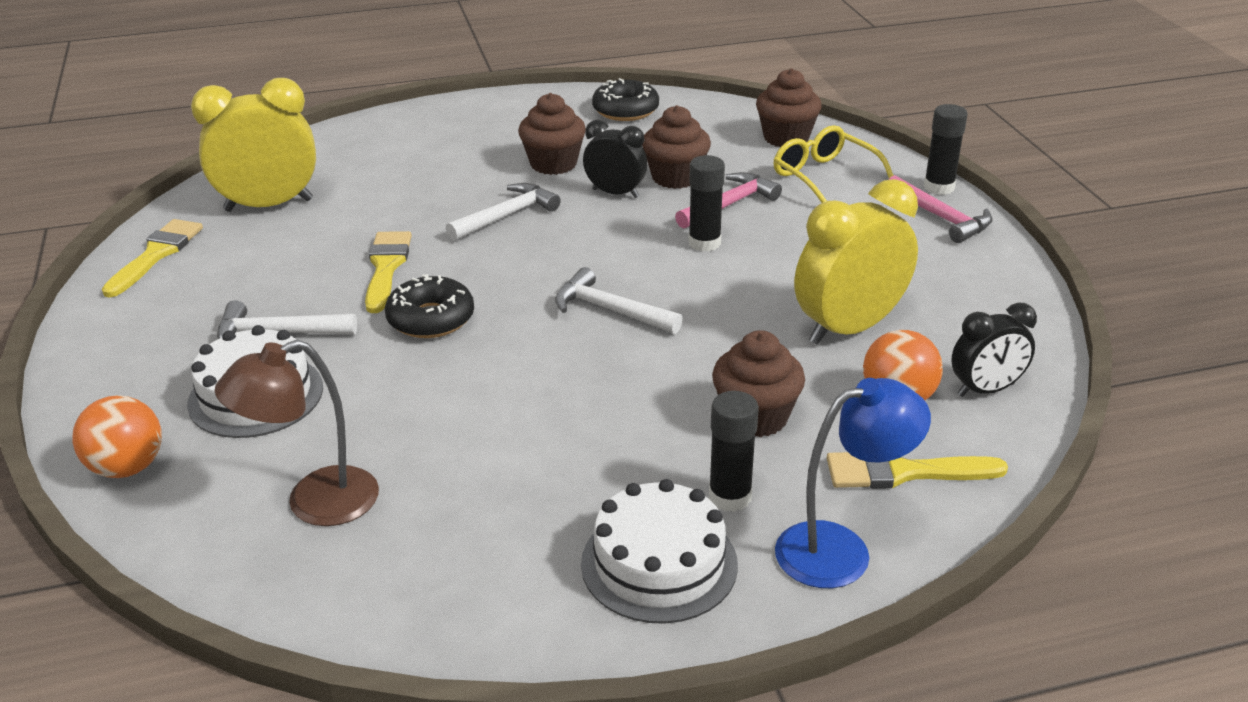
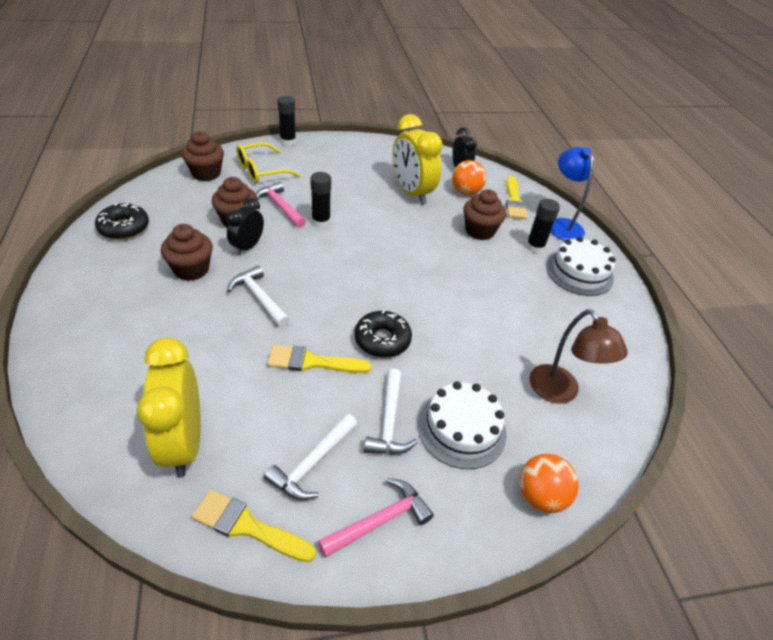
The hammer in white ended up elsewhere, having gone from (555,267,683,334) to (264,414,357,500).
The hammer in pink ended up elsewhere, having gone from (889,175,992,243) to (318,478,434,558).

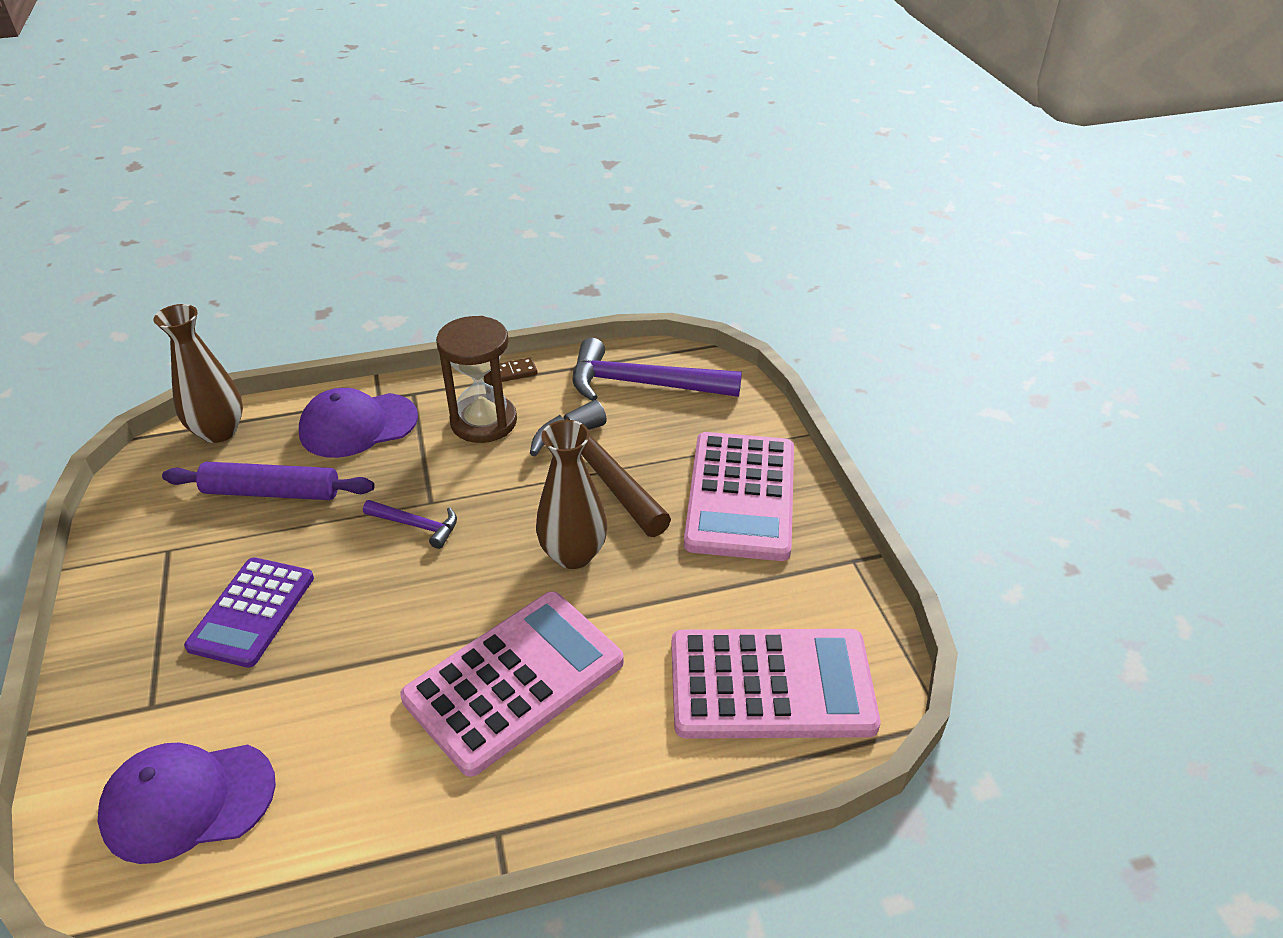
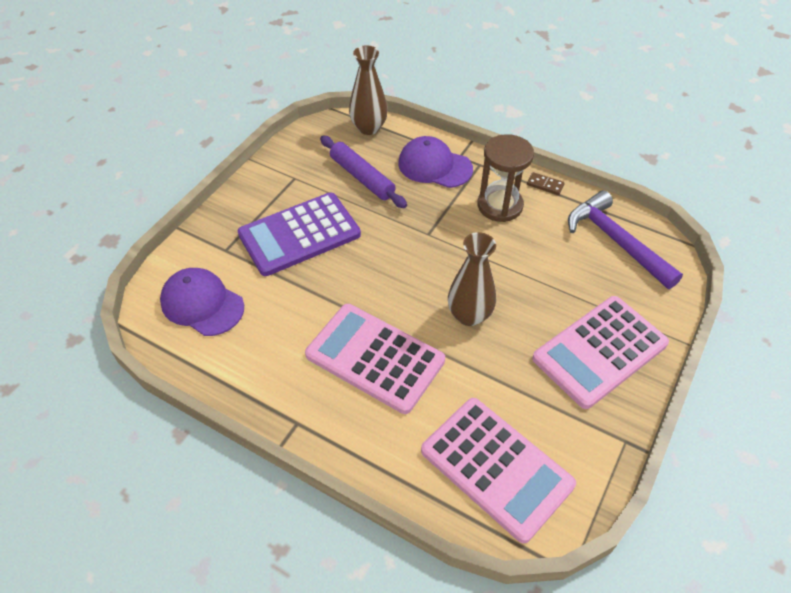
The second view lost the hammer in purple at (363,500,457,549).
The second view lost the hammer in brown at (530,400,671,537).
The calculator in pink at (400,591,624,777) ended up facing another way, 150 degrees counterclockwise from before.
The size of the calculator in purple at (184,557,314,668) changed by a factor of 1.51.

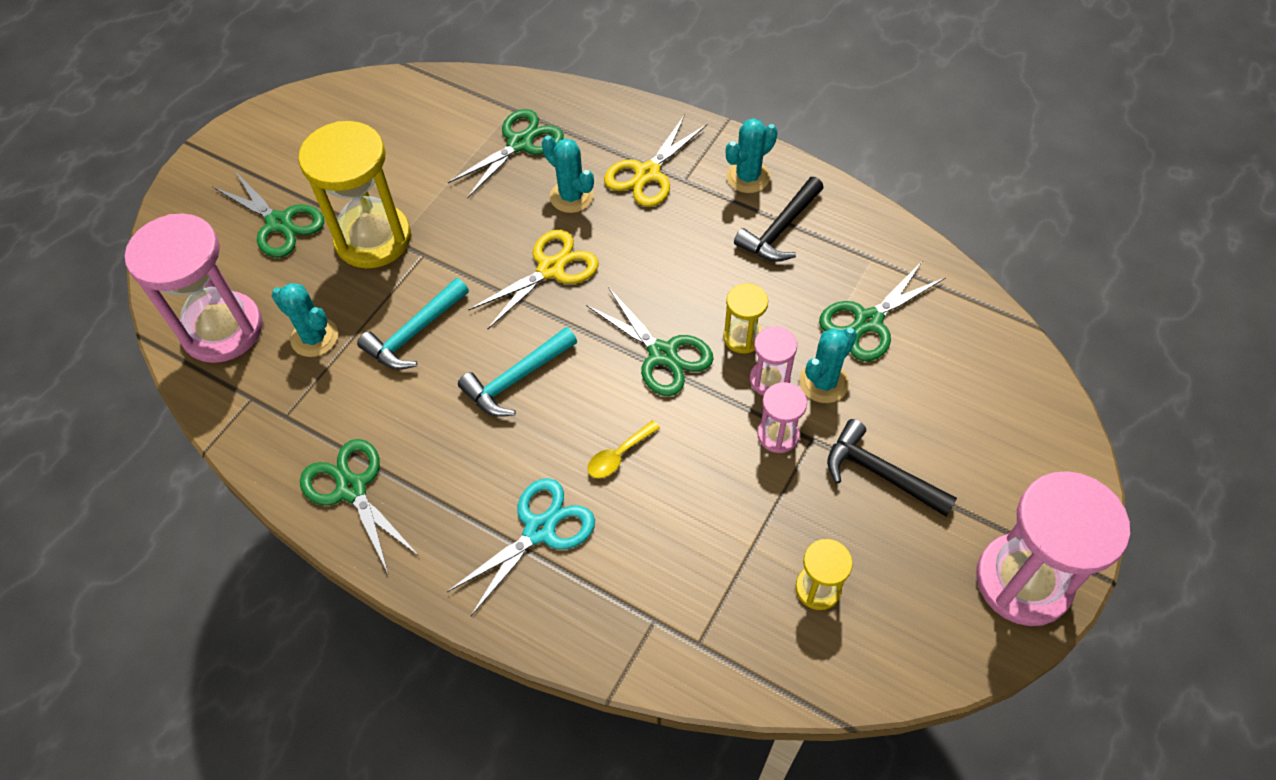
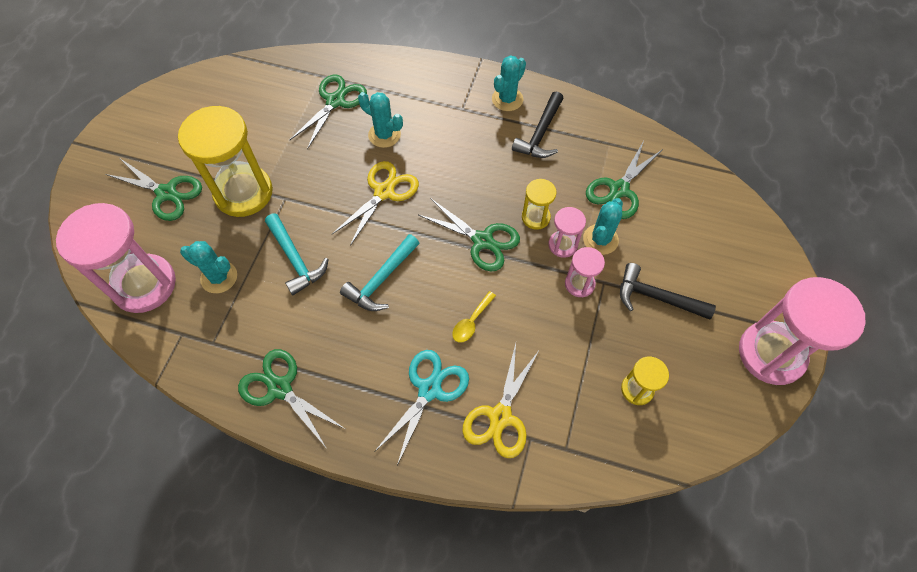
The scissors in yellow ended up elsewhere, having gone from (604,115,707,207) to (462,344,540,458).
The hammer in turquoise at (357,278,469,370) ended up facing another way, 60 degrees counterclockwise from before.

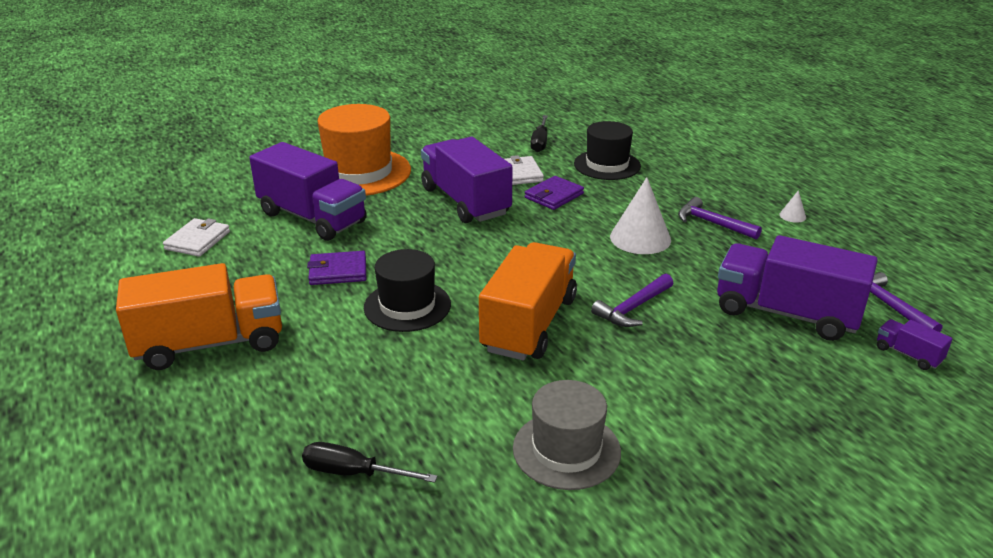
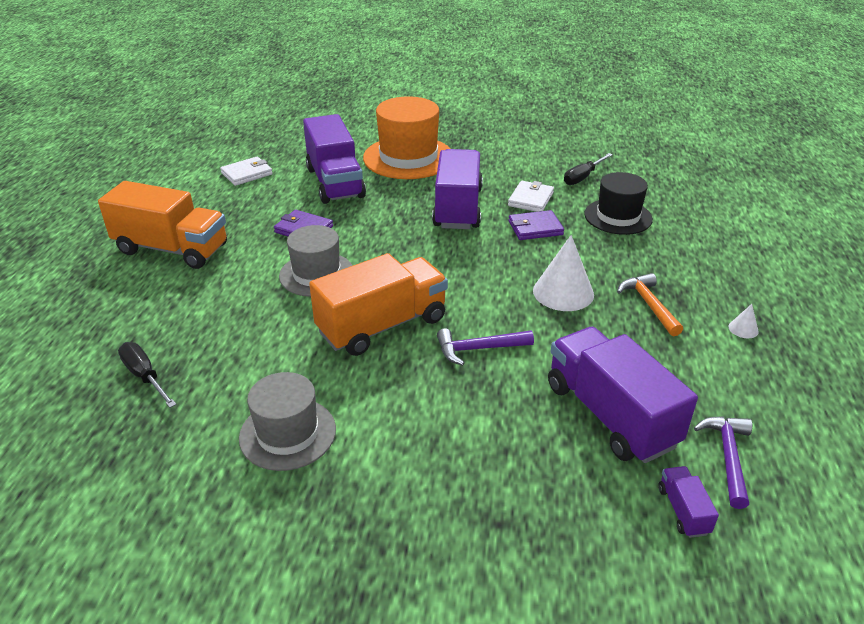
What was the hat in black at (364,249,451,332) turned into the hat in grey at (279,225,353,297).
What was the hammer in purple at (678,197,762,240) turned into the hammer in orange at (617,273,683,336).

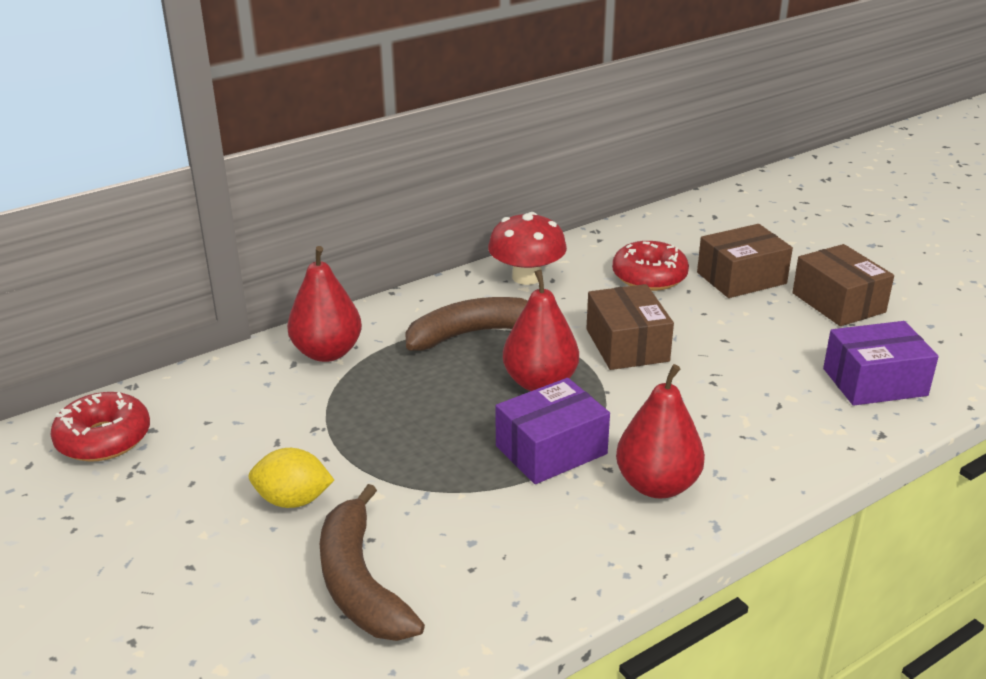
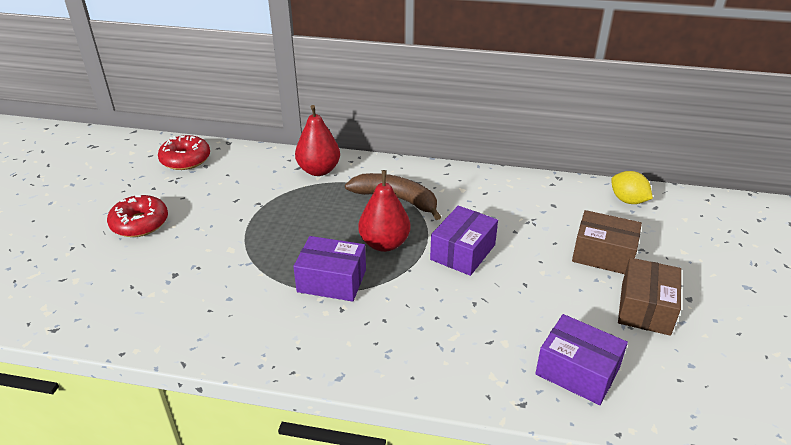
The second view lost the banana in brown at (320,484,425,641).
The second view lost the mushroom in red at (488,212,567,285).
The second view lost the pear in red at (616,364,705,498).
The lemon in yellow ended up elsewhere, having gone from (249,448,334,508) to (611,171,653,204).
The donut in red ended up elsewhere, having gone from (612,241,689,291) to (107,195,168,237).
What was the box in brown at (586,284,674,370) turned into the box in purple at (430,206,498,276).

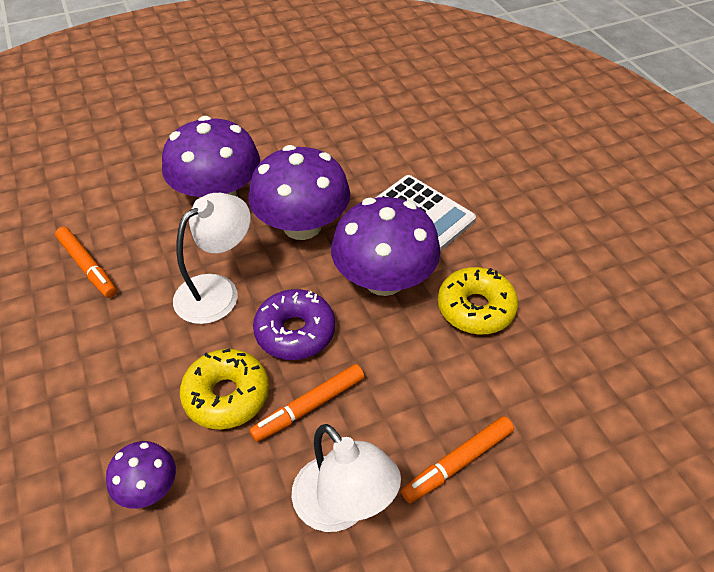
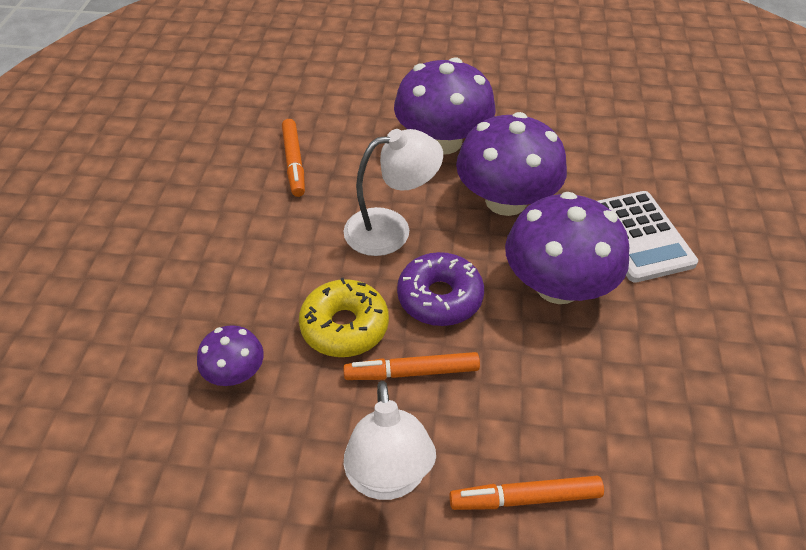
The second view lost the donut in yellow at (438,267,518,334).

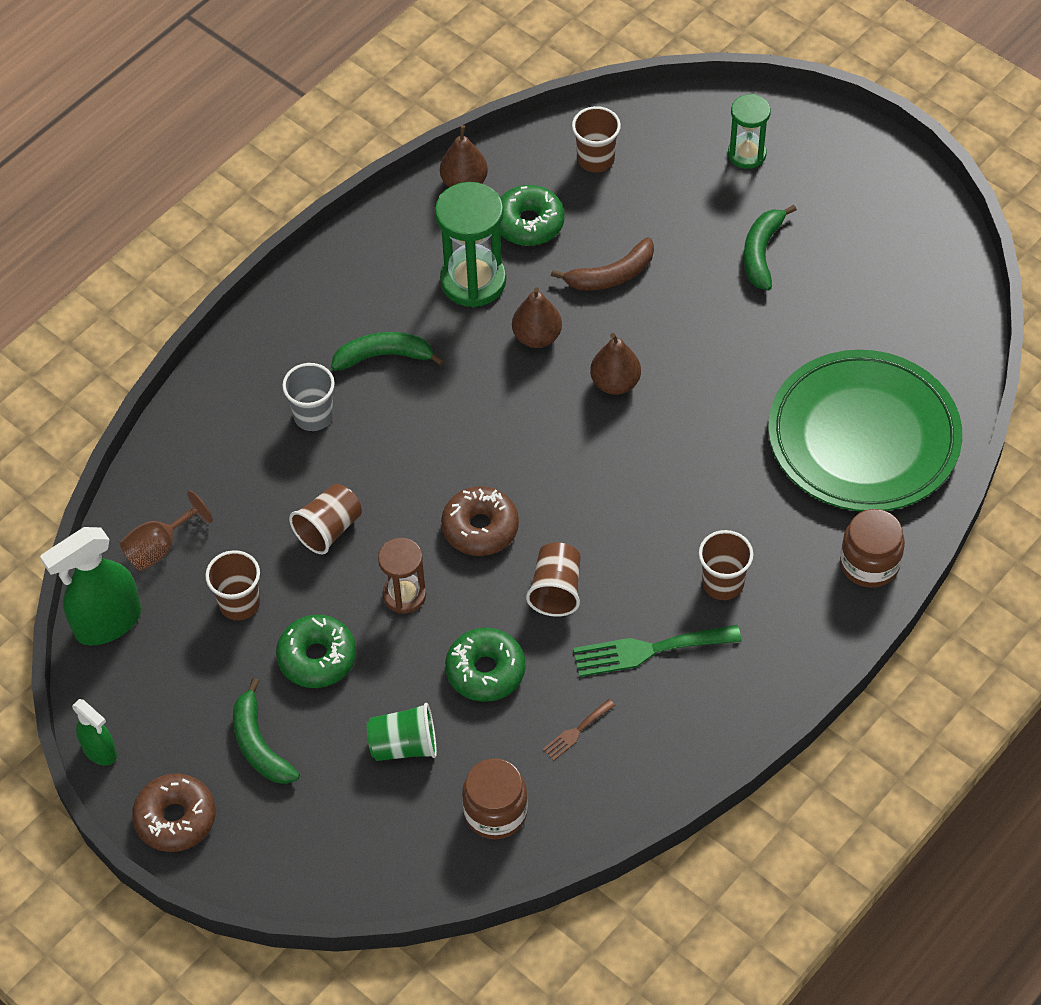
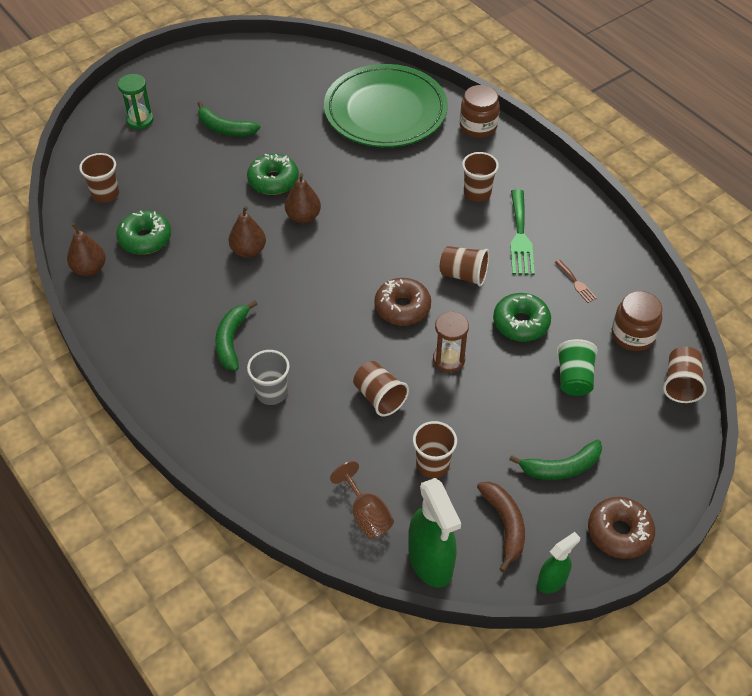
The second view lost the hourglass in green at (435,182,506,308).
The second view gained the cup in brown at (663,347,707,403).
The donut in green ended up elsewhere, having gone from (276,615,356,688) to (247,154,299,195).
The banana in brown ended up elsewhere, having gone from (551,237,654,291) to (477,482,525,572).

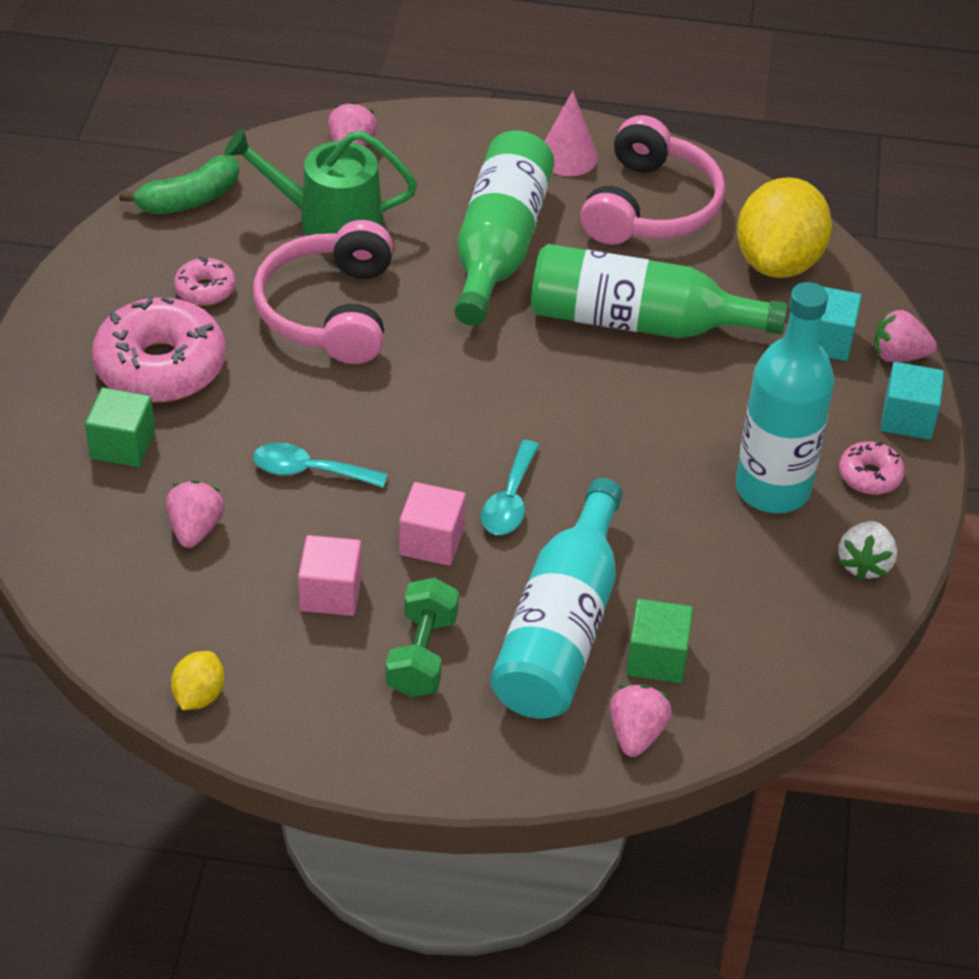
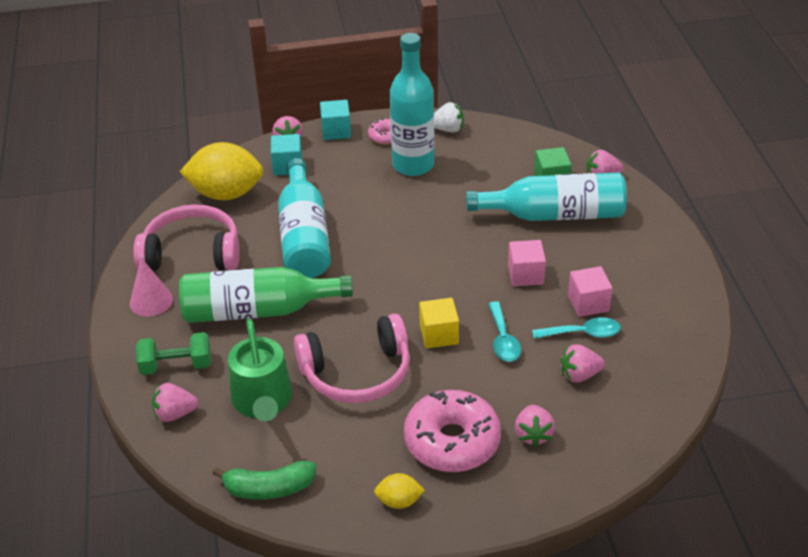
The second view lost the donut in pink at (174,257,235,306).
The second view gained the cube in yellow at (419,298,459,348).
The lemon in yellow ended up elsewhere, having gone from (171,651,224,710) to (374,473,425,509).
The dumbbell in green ended up elsewhere, having gone from (386,577,459,697) to (136,332,211,375).
The spoon in turquoise ended up elsewhere, having gone from (481,440,539,535) to (532,317,621,339).
Where the cube in green stood at (85,387,155,467), the strawberry in pink came to stand at (515,405,555,447).
What was the bottle in green at (531,244,788,338) turned into the bottle in turquoise at (278,158,331,278).
The banana in green at (119,155,239,214) ended up facing another way, 135 degrees clockwise from before.

